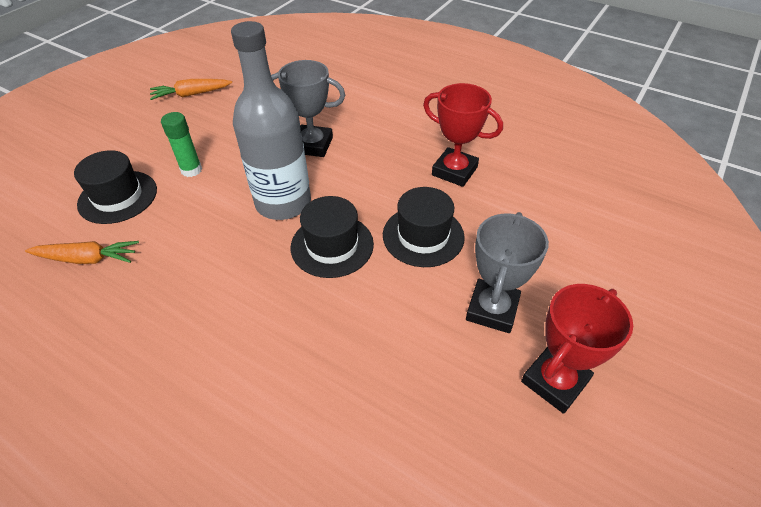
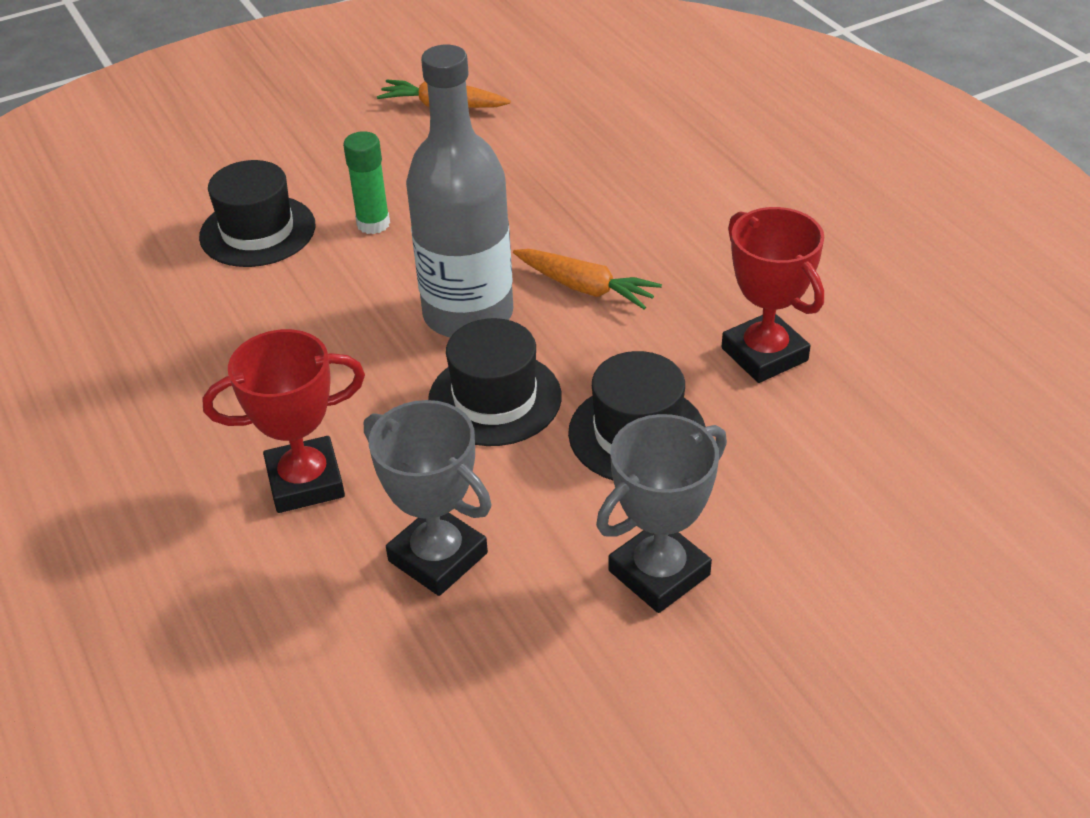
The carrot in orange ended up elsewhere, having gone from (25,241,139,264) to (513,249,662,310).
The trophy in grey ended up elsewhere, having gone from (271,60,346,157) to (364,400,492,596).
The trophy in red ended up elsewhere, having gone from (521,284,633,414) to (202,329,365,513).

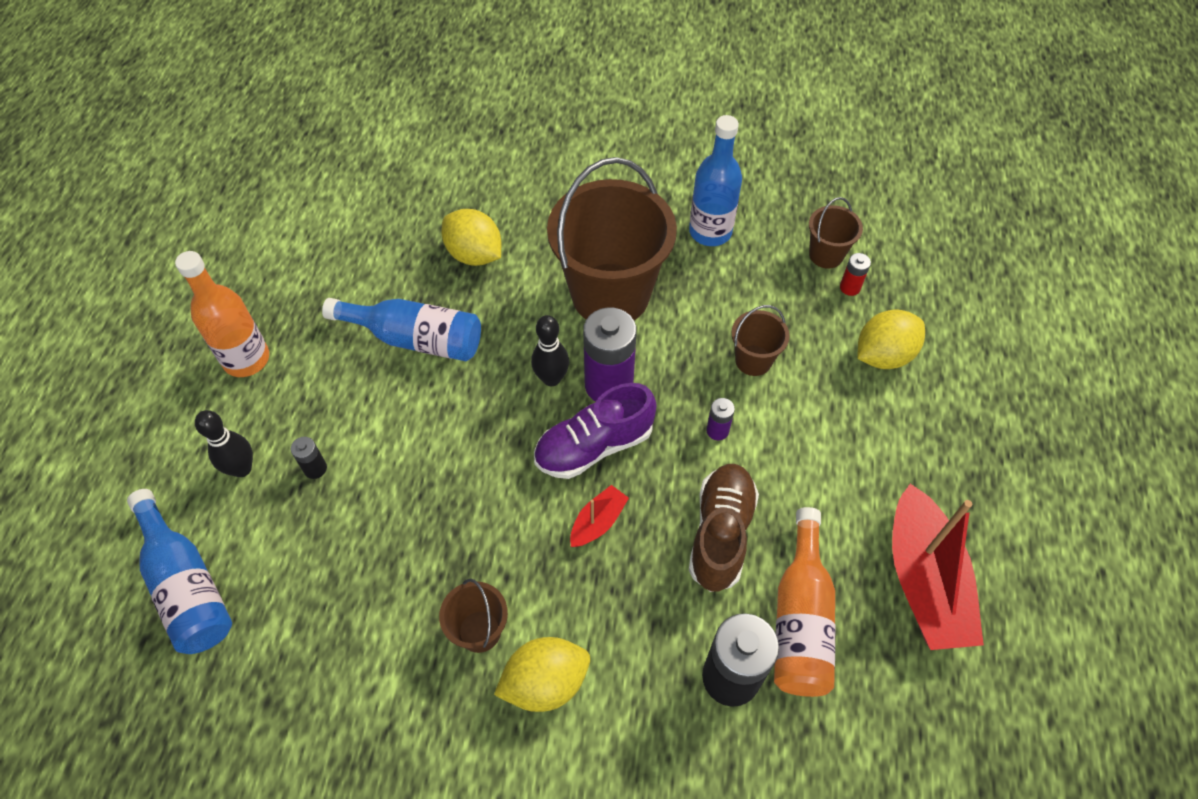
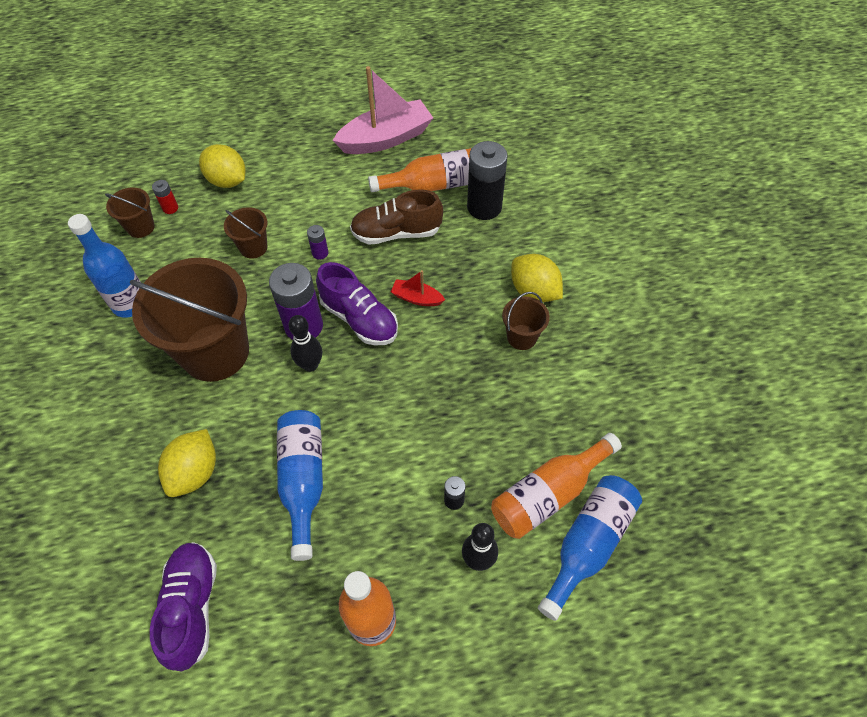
The second view gained the shoe in purple at (150,542,217,671).
The second view gained the bottle in orange at (491,433,622,539).
What was the boat in red at (892,484,984,650) turned into the boat in pink at (332,66,433,154).

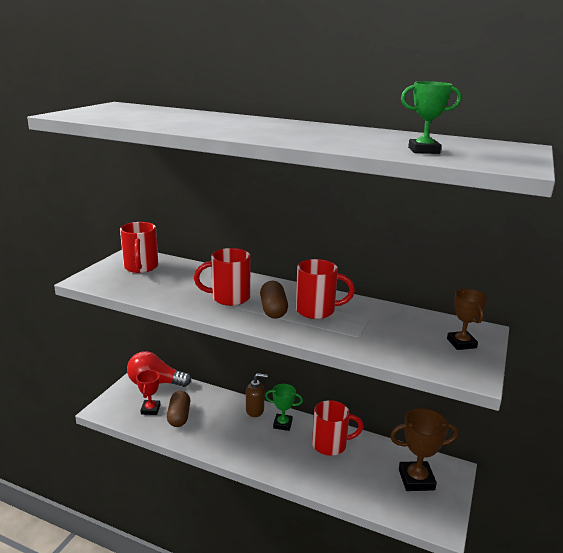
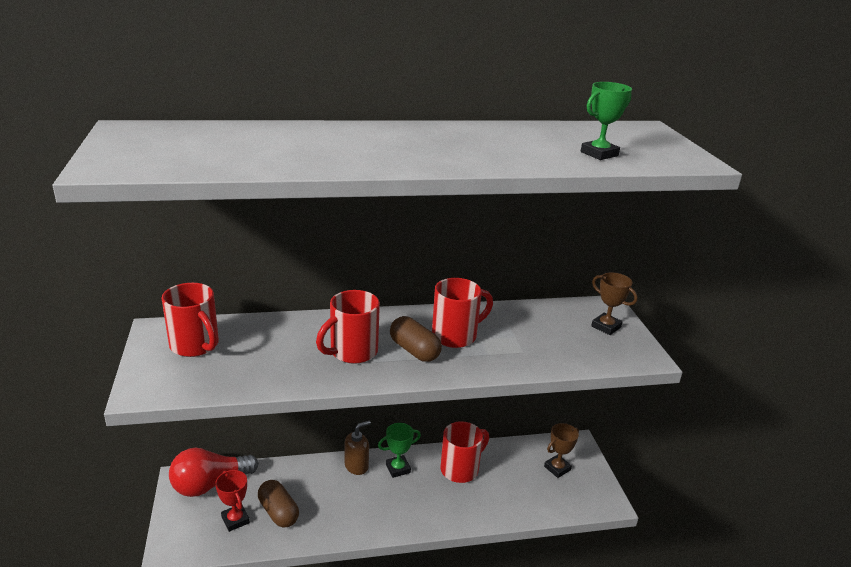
The size of the trophy in brown at (390,408,459,491) changed by a factor of 0.64.

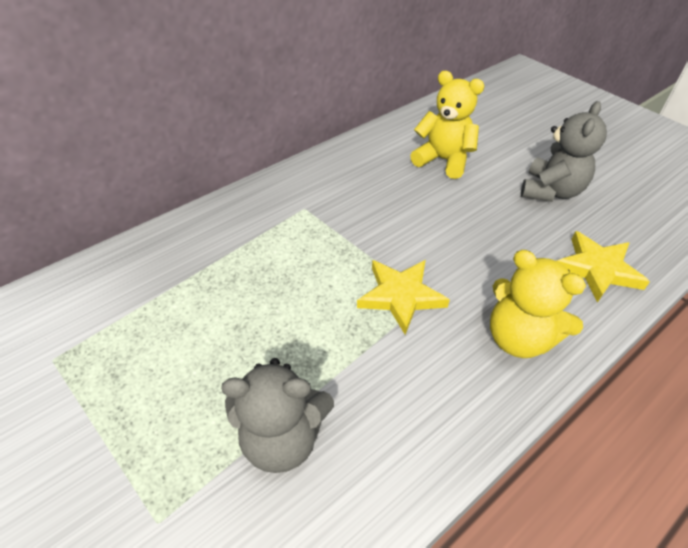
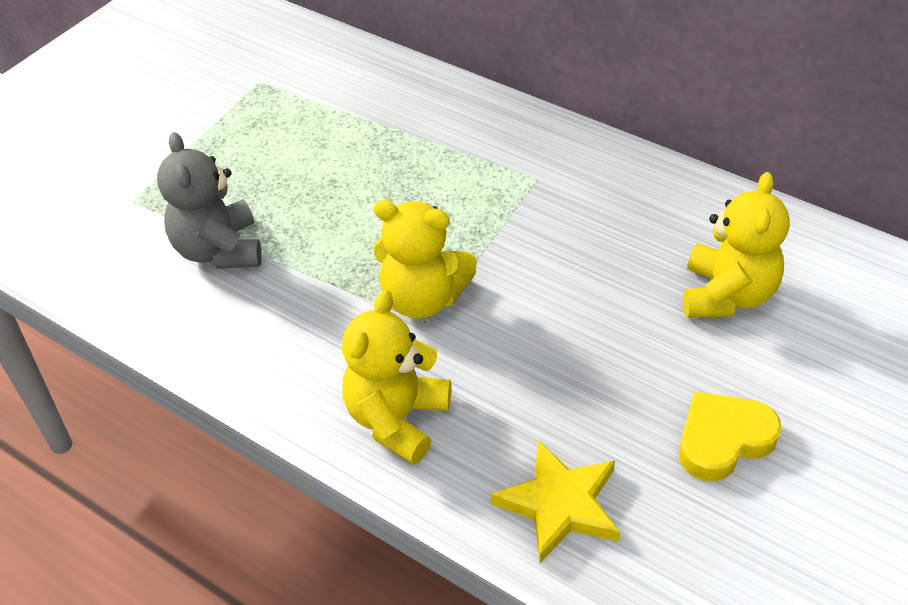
Where the star in yellow stood at (357,260,450,335), the teddy bear in yellow came to stand at (374,200,477,319).
Where the teddy bear in grey stood at (521,101,607,202), the heart in yellow came to stand at (679,392,782,481).

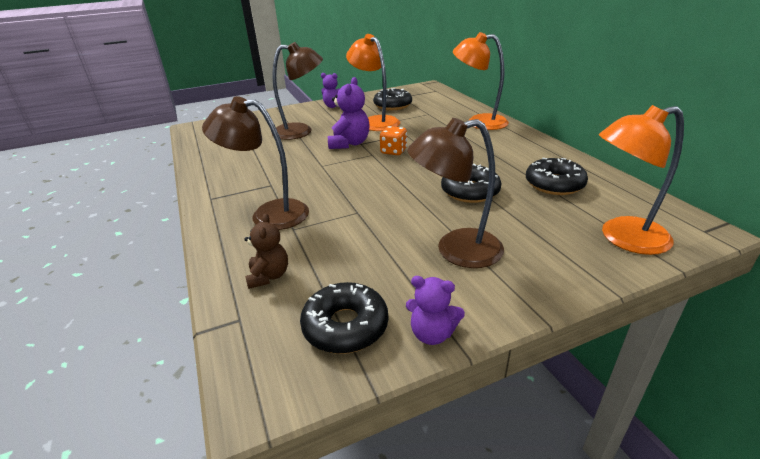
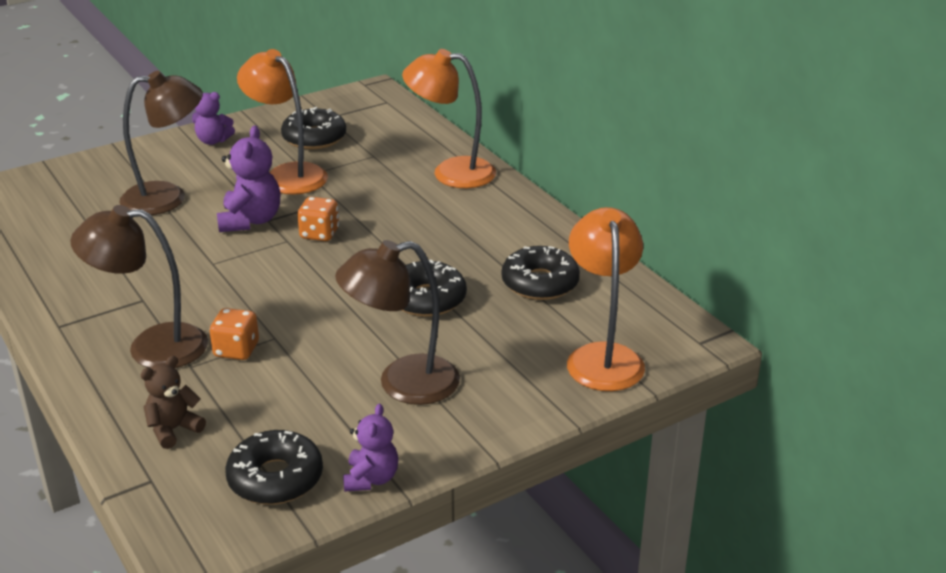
The second view gained the dice in orange at (210,308,259,360).
The teddy bear in brown at (244,214,288,289) ended up facing another way, 120 degrees counterclockwise from before.
The teddy bear in purple at (406,276,465,345) ended up facing another way, 90 degrees counterclockwise from before.
The lamp in orange at (599,105,684,255) ended up facing another way, 105 degrees clockwise from before.

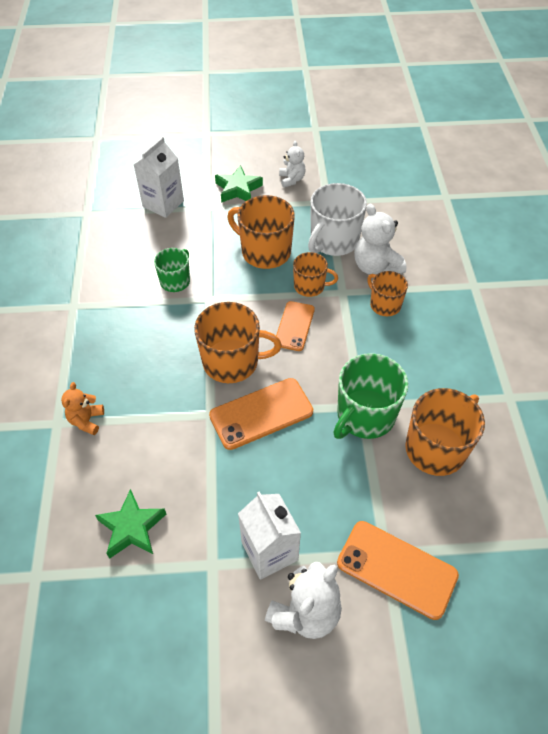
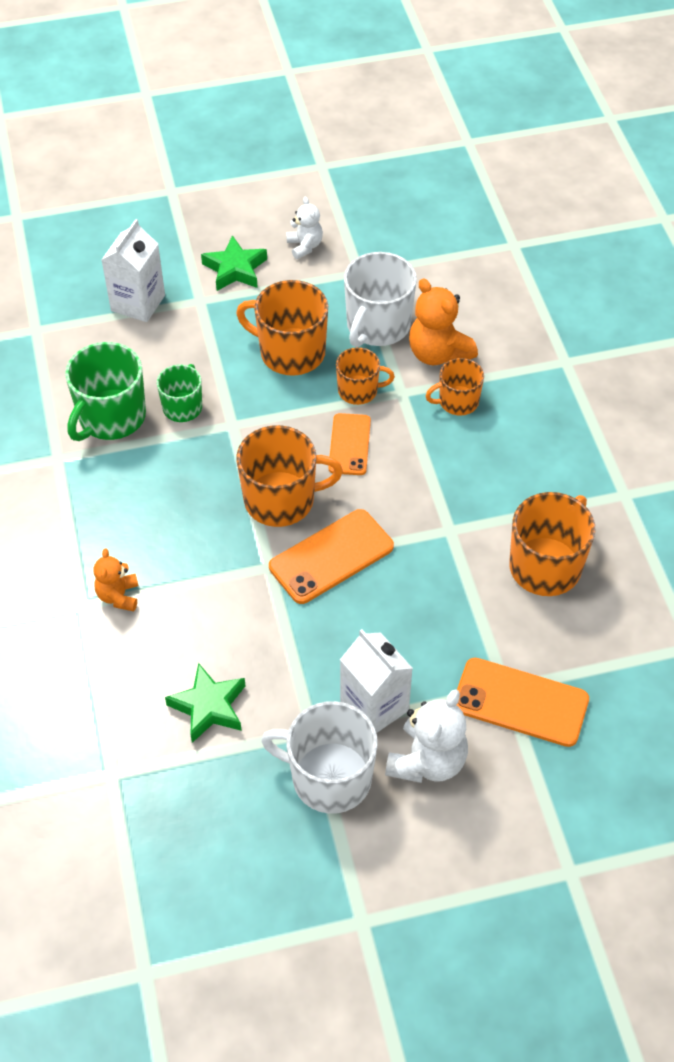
The second view gained the mug in white at (261,701,378,814).
The mug in green ended up elsewhere, having gone from (333,353,408,439) to (65,342,146,441).
What was the teddy bear in white at (354,204,406,275) turned into the teddy bear in orange at (409,278,478,365).
The mug in orange at (367,271,408,316) ended up facing another way, 60 degrees counterclockwise from before.

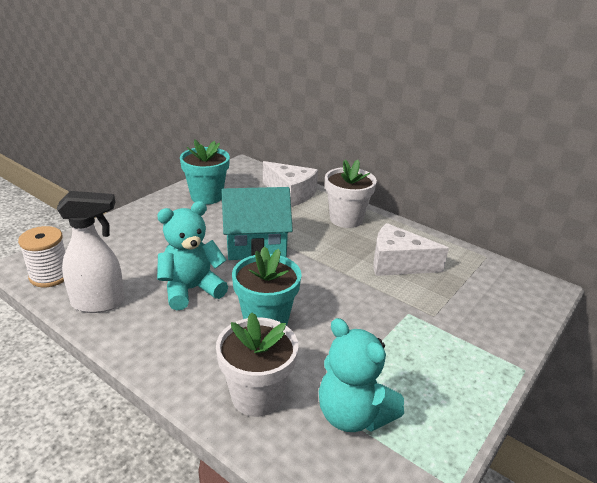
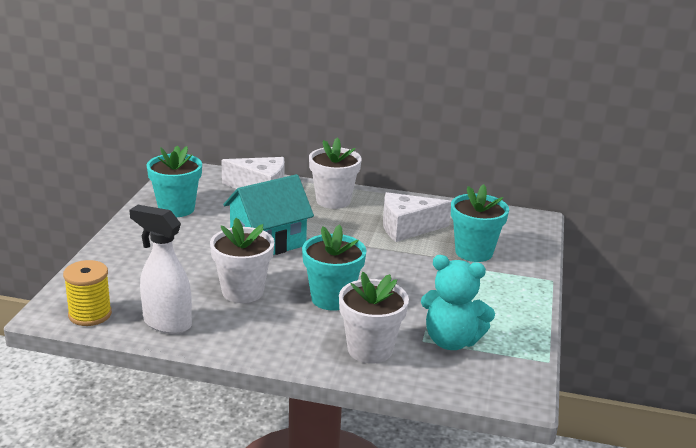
The second view gained the flower pot in turquoise at (451,184,509,262).
Where the teddy bear in turquoise stood at (157,201,228,311), the flower pot in white came to stand at (210,218,274,303).
What was the spool in white at (18,226,65,287) turned into the spool in yellow at (63,260,112,326).
The spray bottle in white at (56,191,125,313) ended up facing another way, 120 degrees counterclockwise from before.

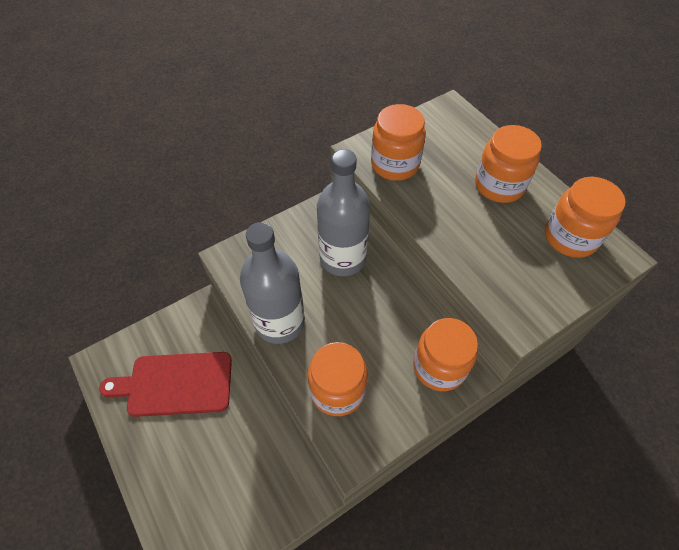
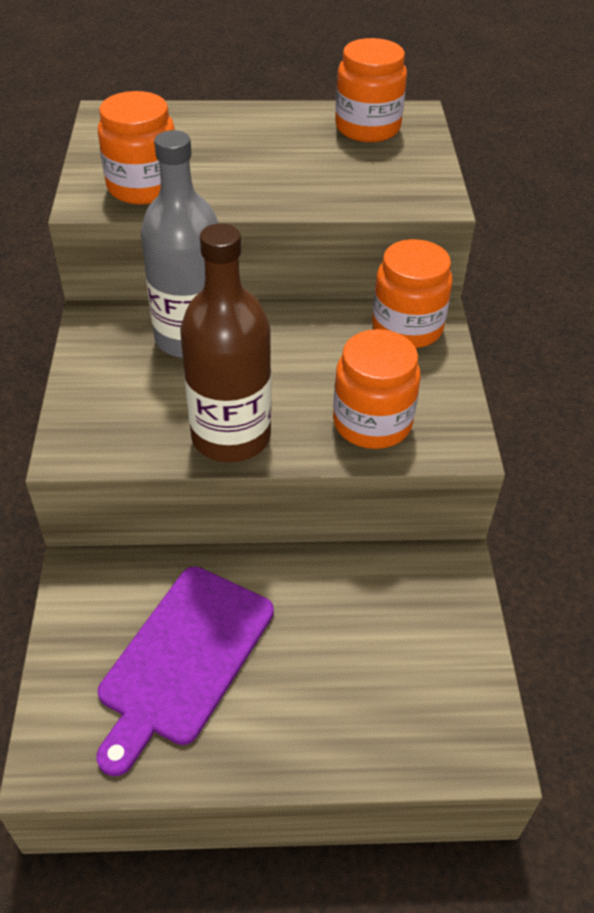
The second view lost the jar in orange at (475,125,542,203).
What was the cutting board in red at (99,352,232,417) turned into the cutting board in purple at (96,567,274,776).
What was the bottle in grey at (240,222,305,344) turned into the bottle in brown at (180,223,272,462).

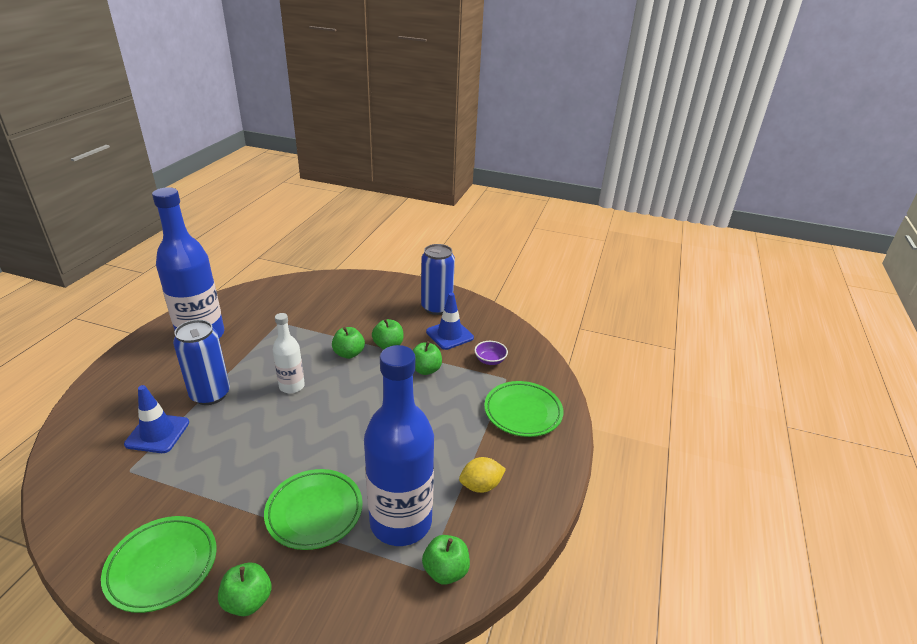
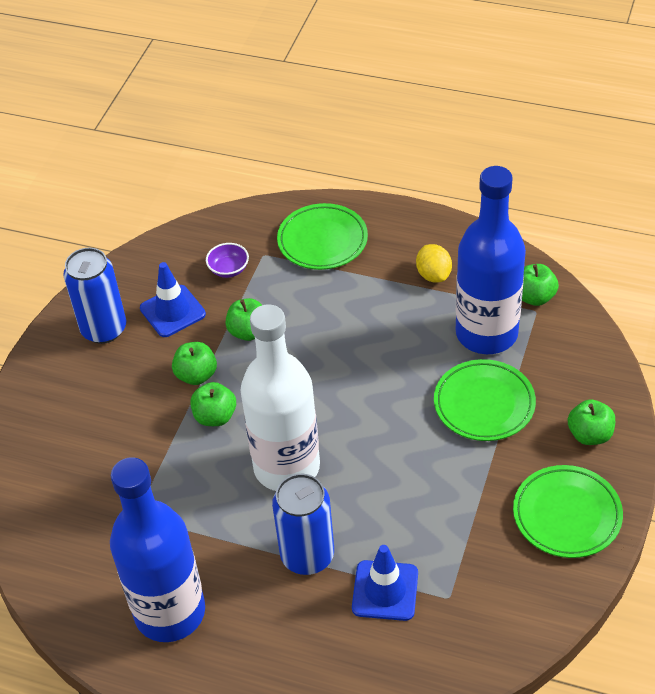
The size of the bottle in white at (273,313,305,393) changed by a factor of 1.97.

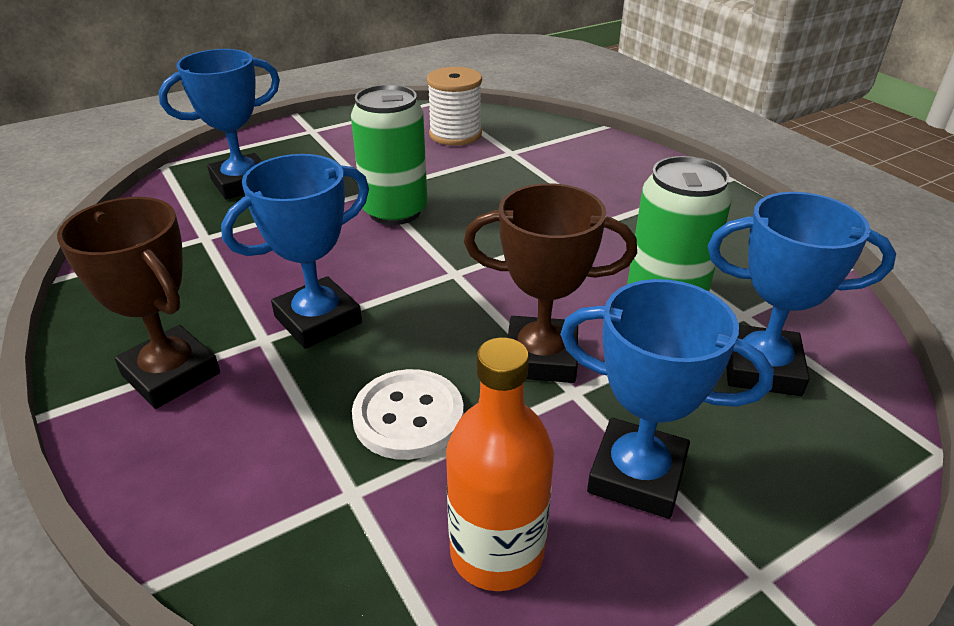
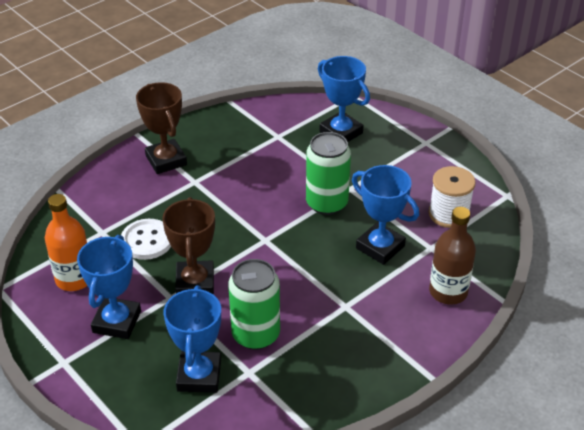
The second view gained the bottle in brown at (429,207,476,305).
The trophy in blue ended up elsewhere, having gone from (221,154,369,349) to (352,165,419,265).
The trophy in brown at (57,197,220,409) ended up facing another way, 60 degrees counterclockwise from before.

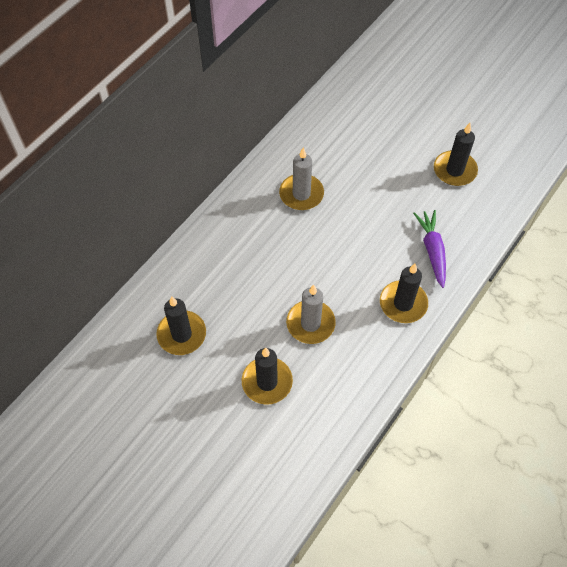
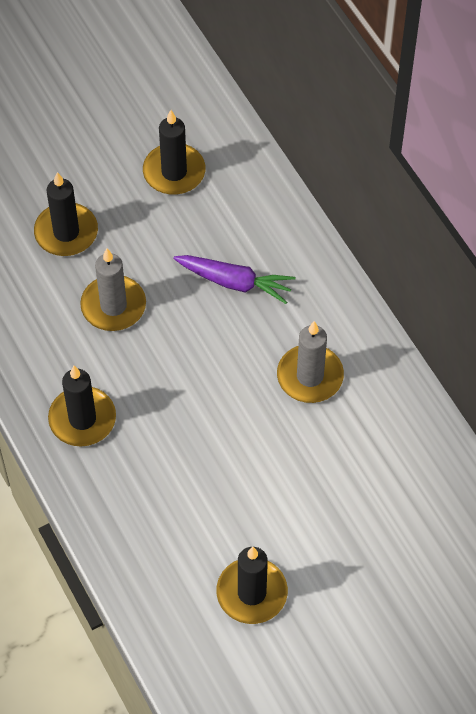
The carrot in purple ended up elsewhere, having gone from (413,210,446,288) to (173,255,295,304).

